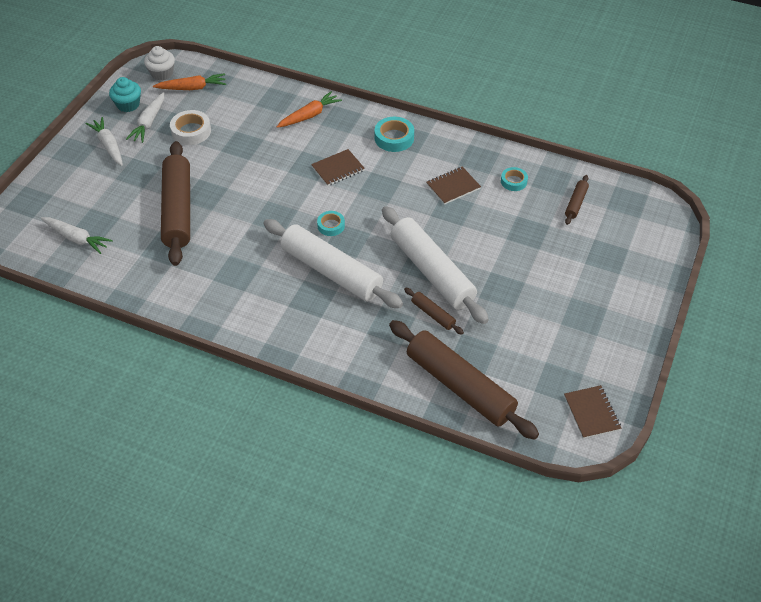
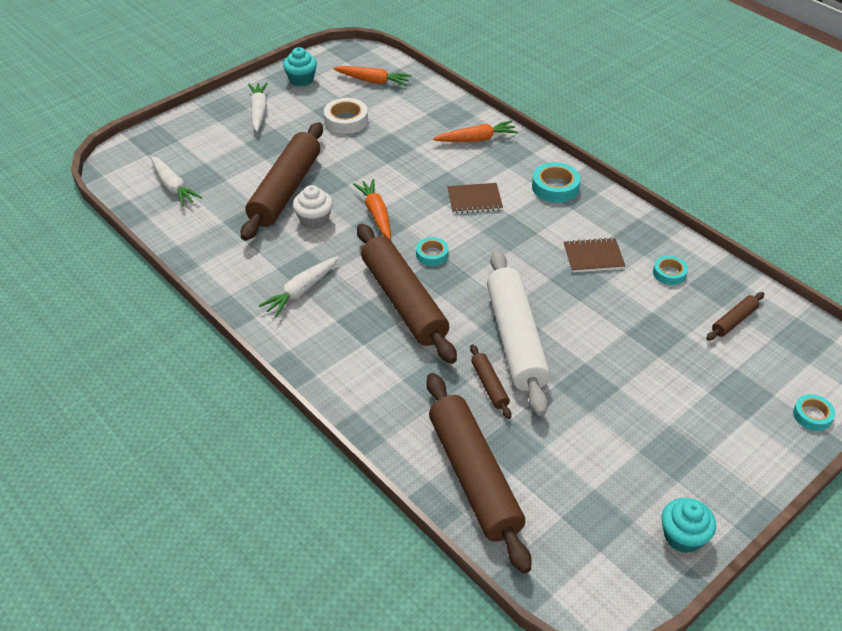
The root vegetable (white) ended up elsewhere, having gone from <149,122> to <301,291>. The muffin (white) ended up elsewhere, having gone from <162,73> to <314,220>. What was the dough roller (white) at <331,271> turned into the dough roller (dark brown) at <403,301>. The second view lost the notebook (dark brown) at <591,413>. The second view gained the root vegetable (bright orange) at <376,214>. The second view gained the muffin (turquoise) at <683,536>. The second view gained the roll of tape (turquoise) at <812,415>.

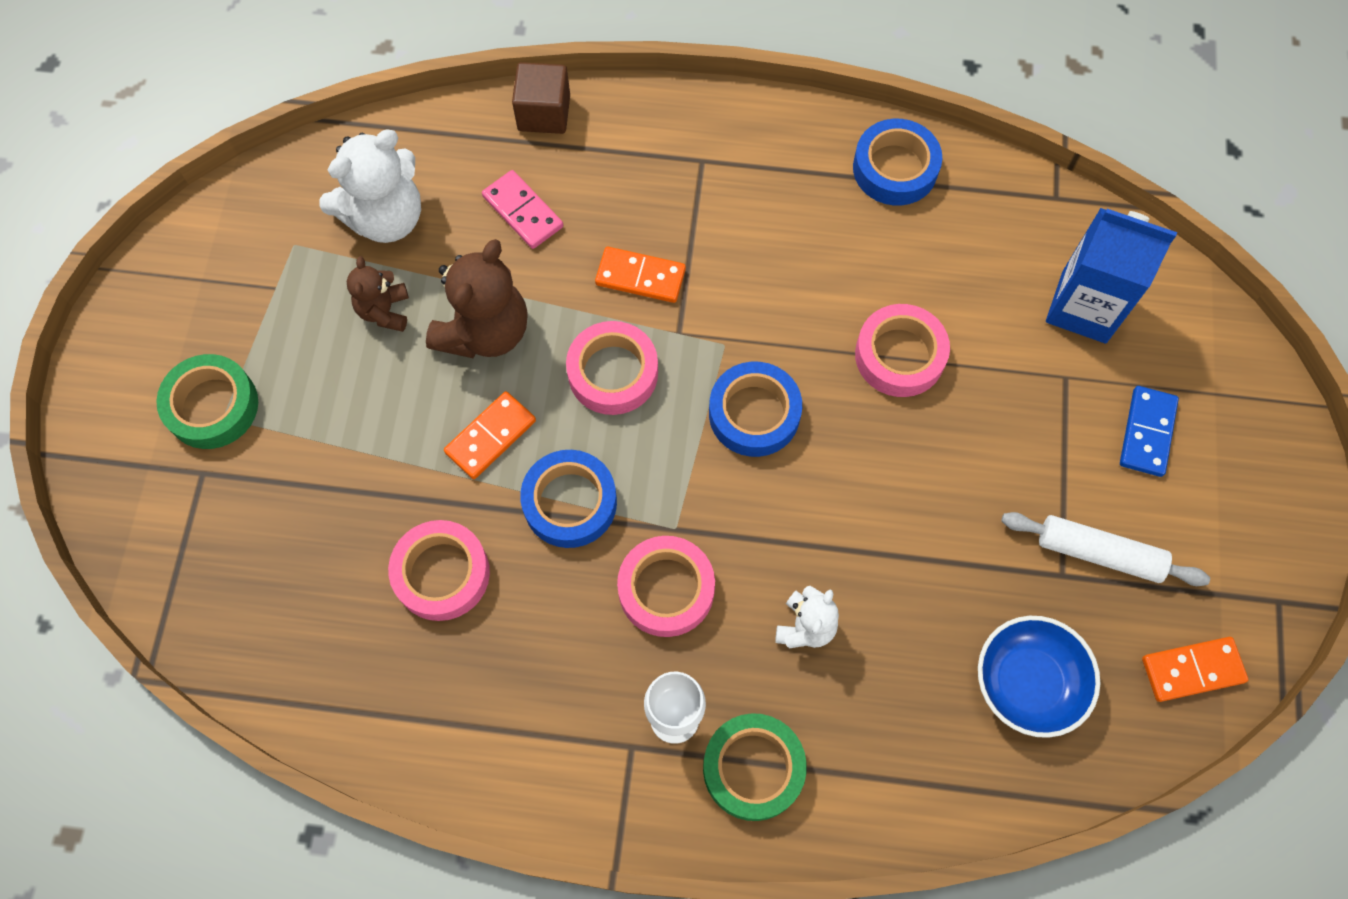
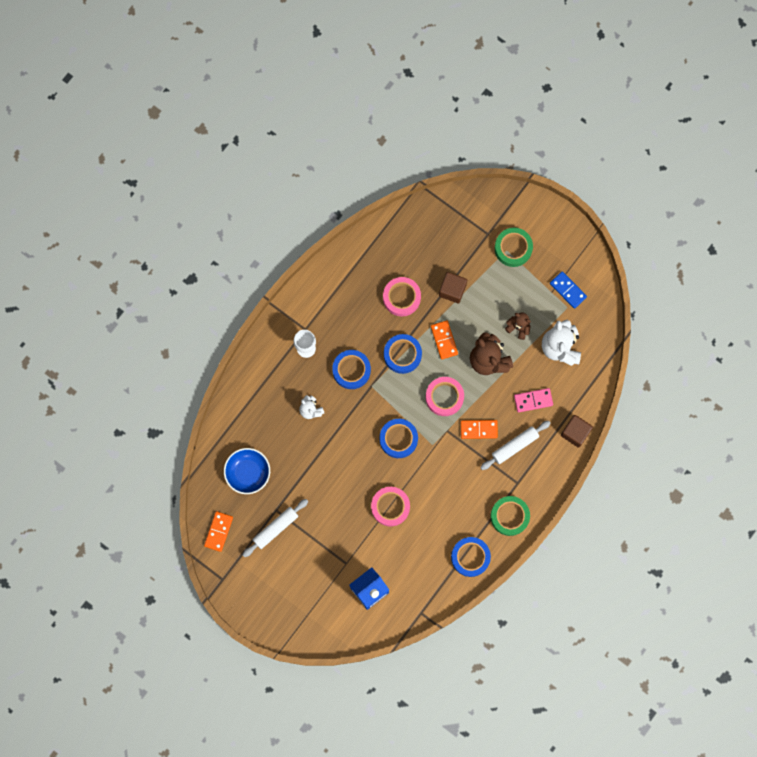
The domino tile (bright orange) at <640,277> ended up facing another way, 45 degrees clockwise from before. What was the roll of tape (rosy) at <666,589> turned into the roll of tape (royal blue) at <351,370>. The roll of tape (emerald) ended up elsewhere, having gone from <753,768> to <509,516>. The domino tile (royal blue) ended up elsewhere, having gone from <1147,433> to <568,290>. The second view gained the block (dark brown) at <452,290>. The second view gained the dough roller (white) at <515,446>.

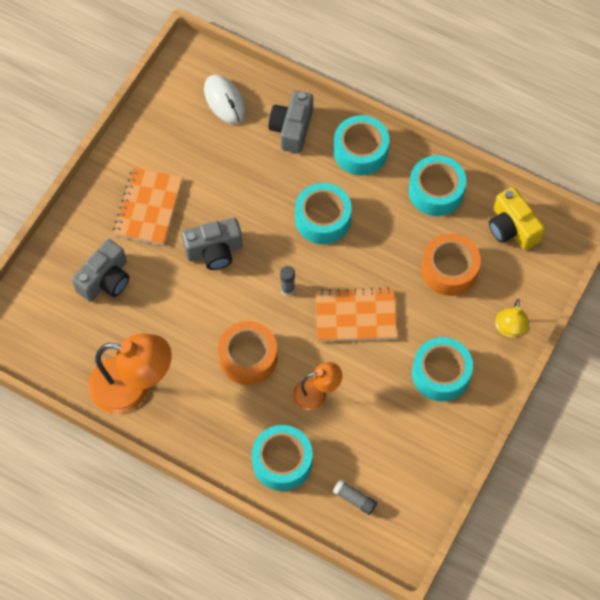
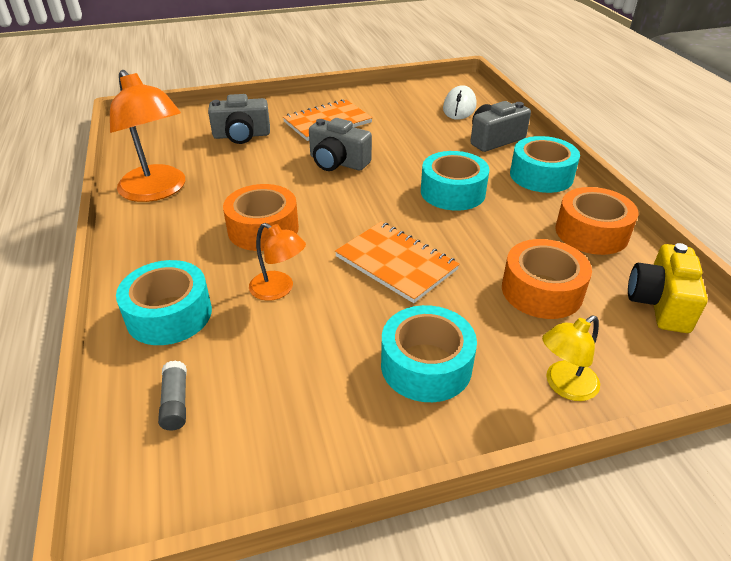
The second view lost the glue stick (ash-grey) at <287,289>. What was the roll of tape (turquoise) at <436,191> turned into the roll of tape (bright orange) at <591,232>.

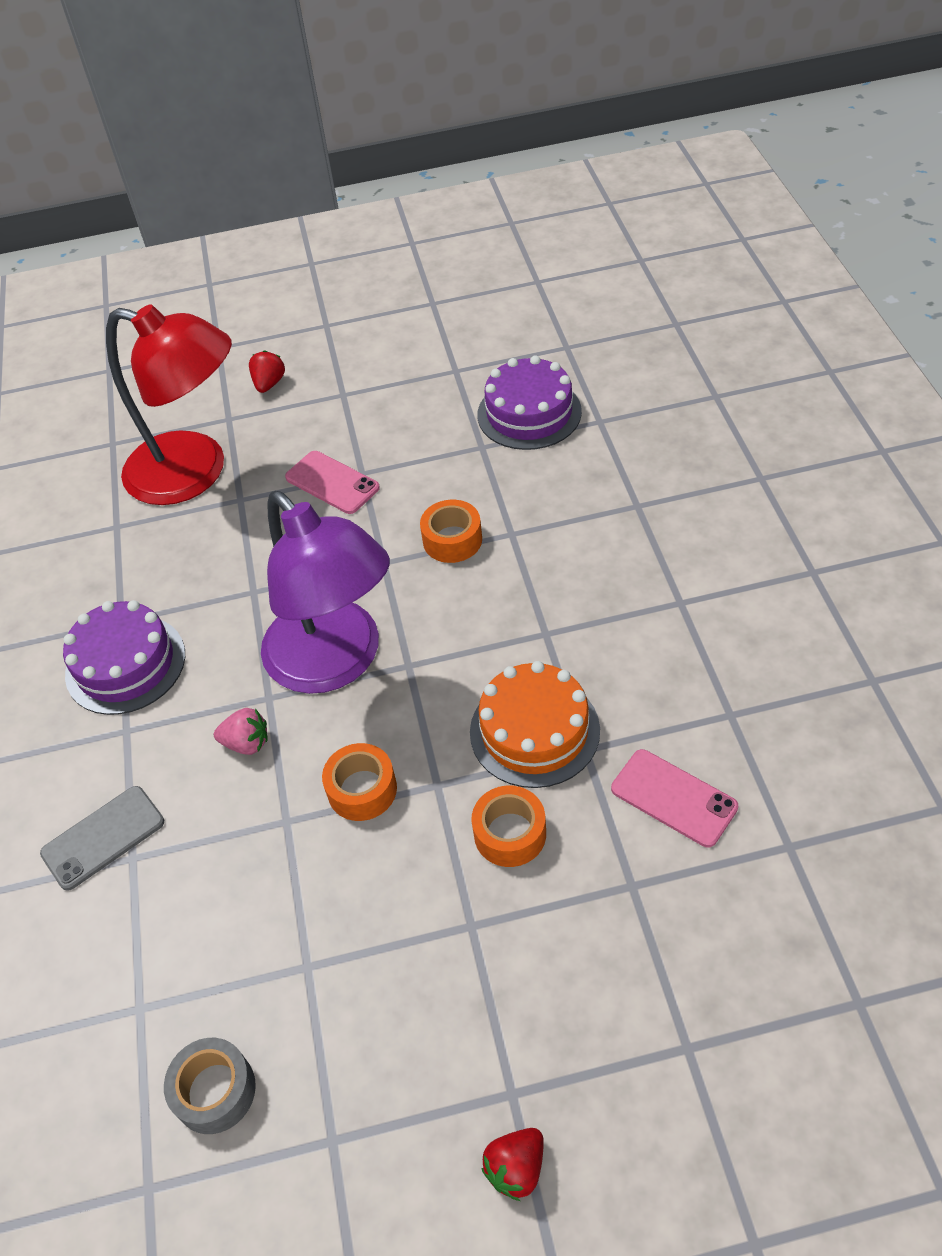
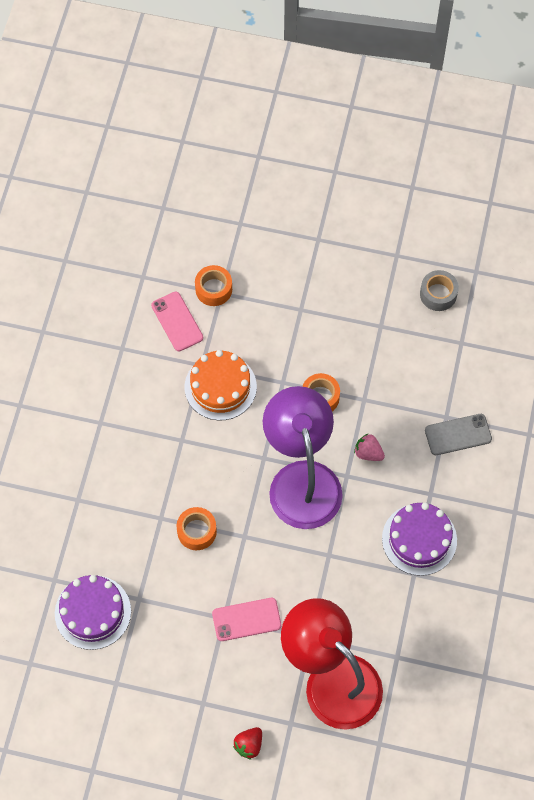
The smartphone (rosy) at <332,483> ended up facing another way, 75 degrees counterclockwise from before. The roll of tape (bright orange) ended up elsewhere, having gone from <510,833> to <213,289>. The second view lost the strawberry (crimson) at <516,1168>.

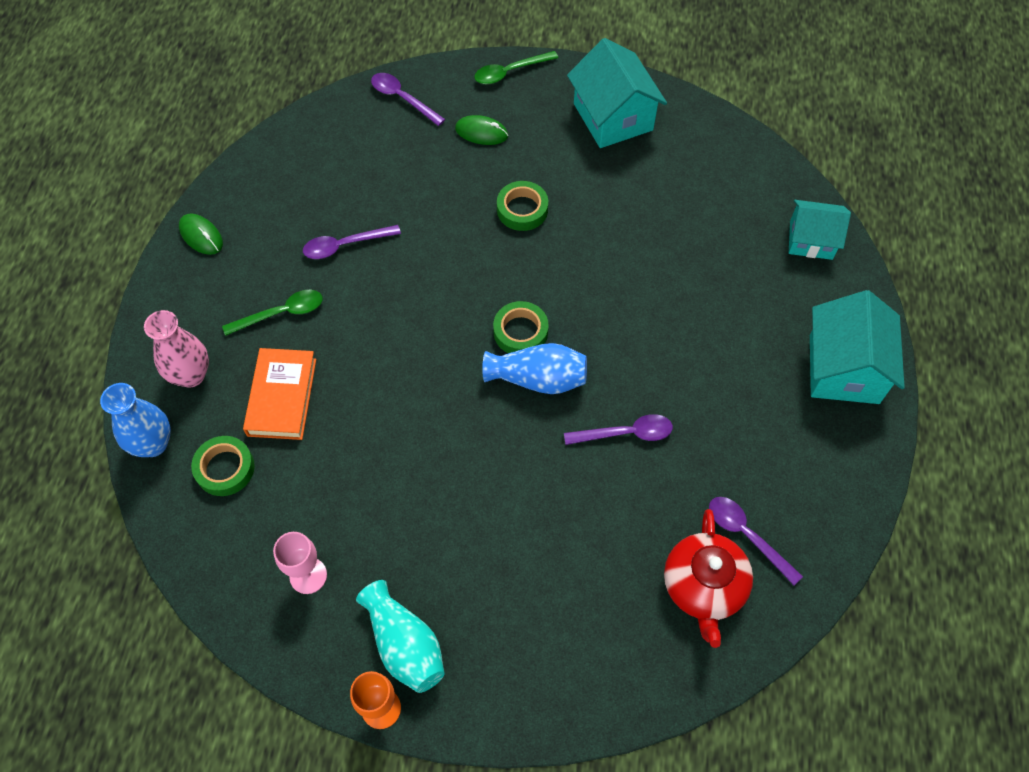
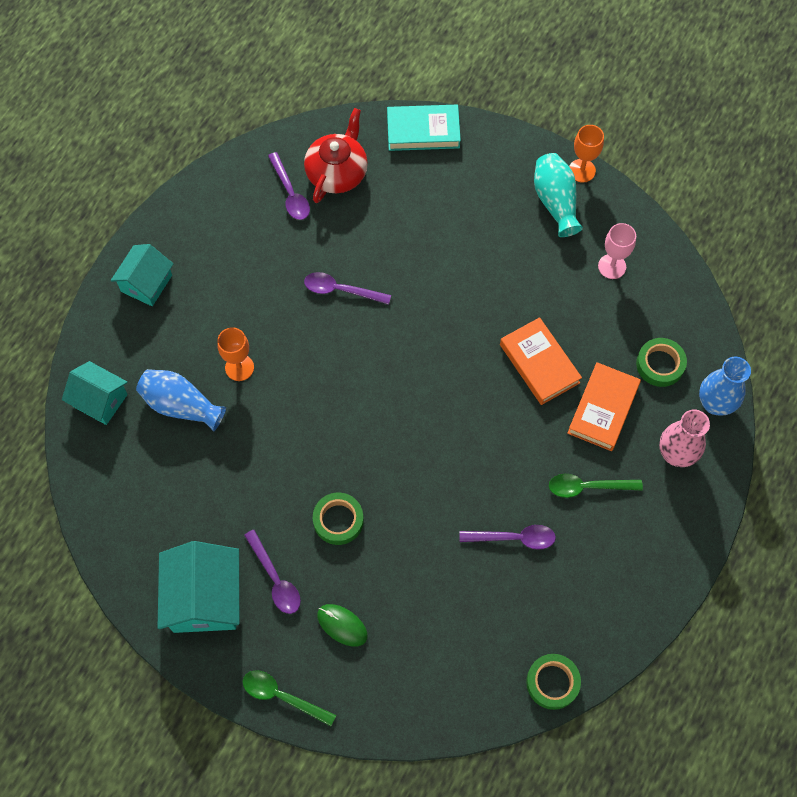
The second view lost the mouse (emerald) at <201,236>. The tablespoon (violet) ended up elsewhere, having gone from <402,99> to <275,578>. The tablespoon (emerald) at <510,72> ended up facing another way, 150 degrees counterclockwise from before. The tall vase (royal blue) ended up elsewhere, having gone from <538,379> to <181,405>. The roll of tape (emerald) ended up elsewhere, having gone from <520,332> to <552,682>. The size of the house (turquoise) at <843,369> changed by a factor of 0.65. The second view gained the goblet (bright orange) at <239,367>. The second view gained the book (turquoise) at <423,131>. The second view gained the book (bright orange) at <539,363>.

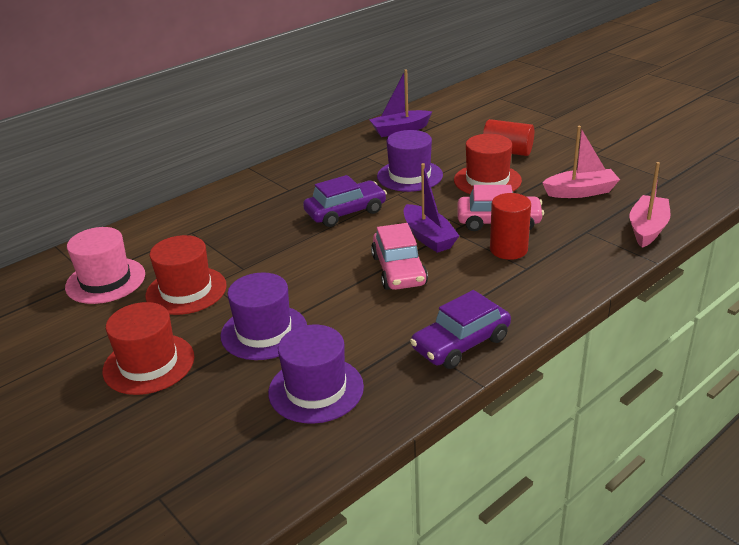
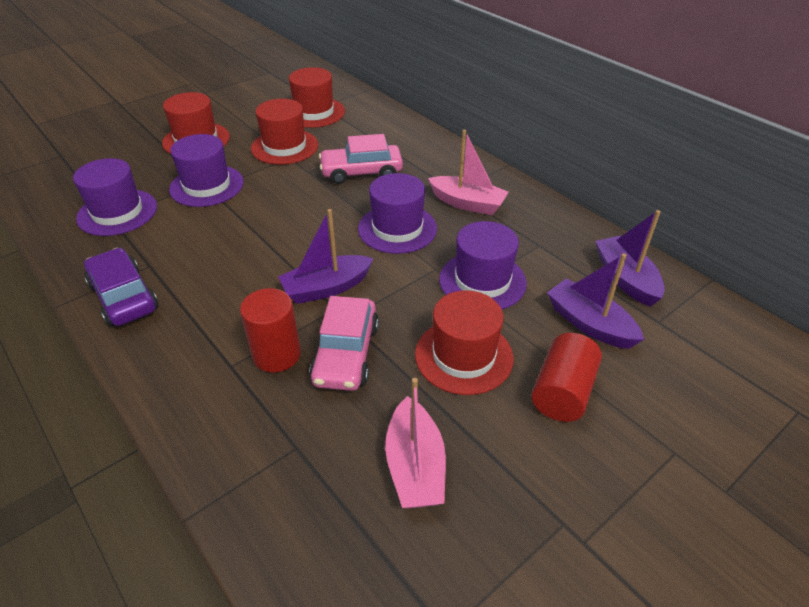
What was the tall hat (rosy) at <105,281> turned into the tall hat (crimson) at <314,112>. Where the car (violet) stood at <345,212>, the tall hat (violet) came to stand at <397,228>. The car (rosy) ended up elsewhere, having gone from <399,270> to <361,172>. The boat (rosy) ended up elsewhere, having gone from <647,229> to <467,203>. The second view gained the boat (violet) at <589,323>.

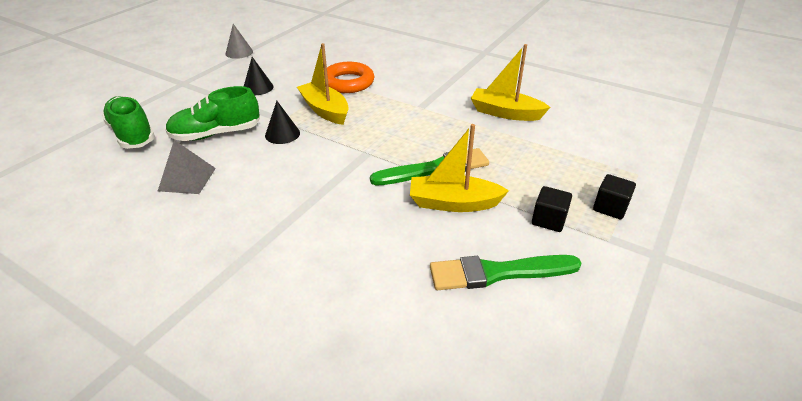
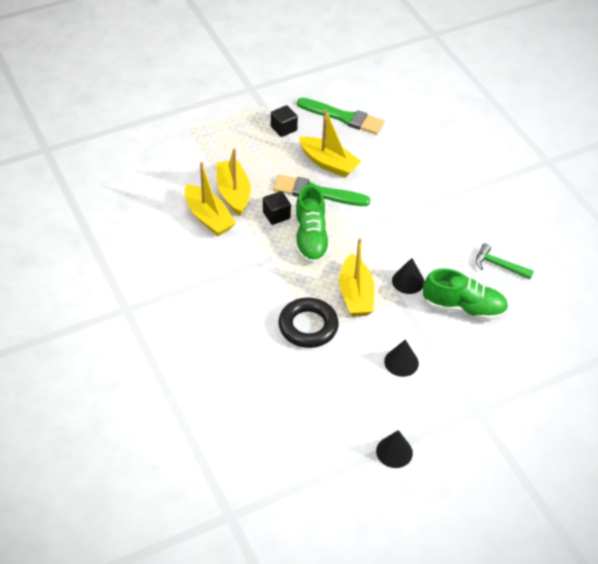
The shoe (emerald) ended up elsewhere, having gone from <132,134> to <311,238>. Where the pyramid (ash-grey) stood at <187,179>, the claw hammer (emerald) came to stand at <499,265>. What was the cone shape (ash-grey) at <239,52> turned into the cone shape (ebony) at <394,452>. What was the hoop (bright orange) at <348,82> turned into the hoop (ebony) at <308,326>. The block (ebony) ended up elsewhere, having gone from <610,207> to <276,215>. The second view gained the boat (yellow) at <233,193>.

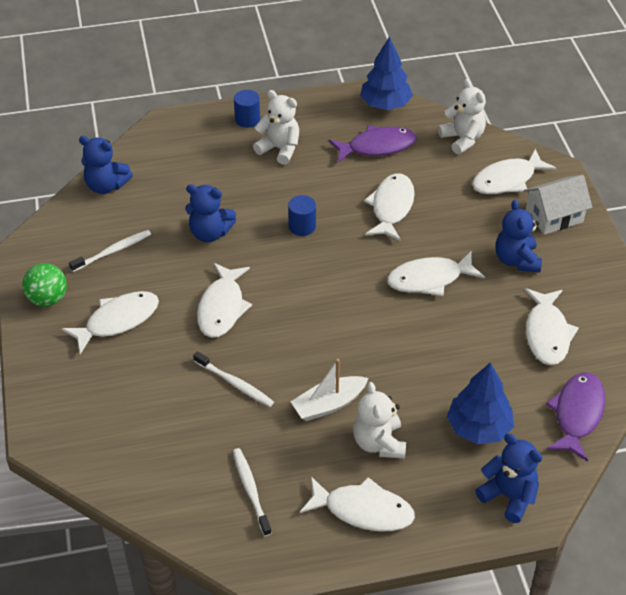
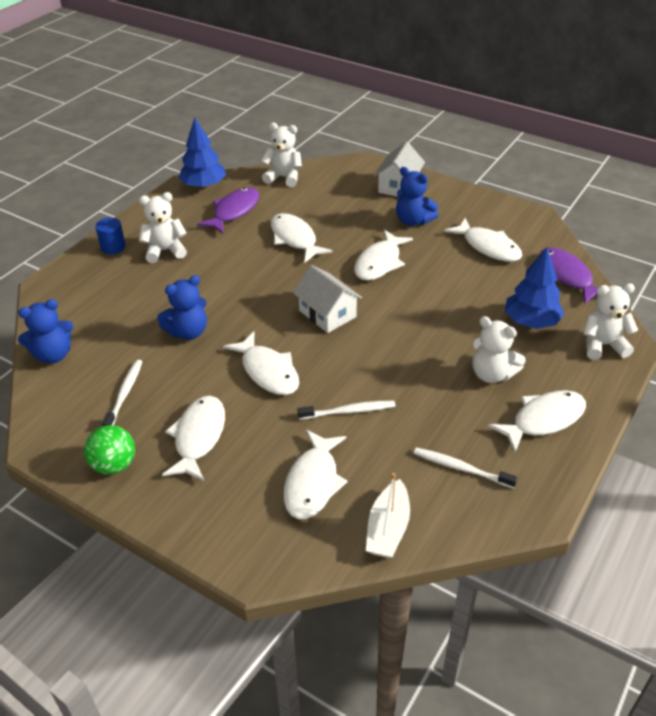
The second view lost the cylinder (royal blue) at <302,226>. The boat (white) ended up elsewhere, having gone from <329,404> to <388,528>. The fish figure (white) ended up elsewhere, having gone from <507,180> to <313,482>. What was the stuffed bear (royal blue) at <508,496> turned into the stuffed bear (white) at <602,345>. The second view gained the house (white) at <327,314>.

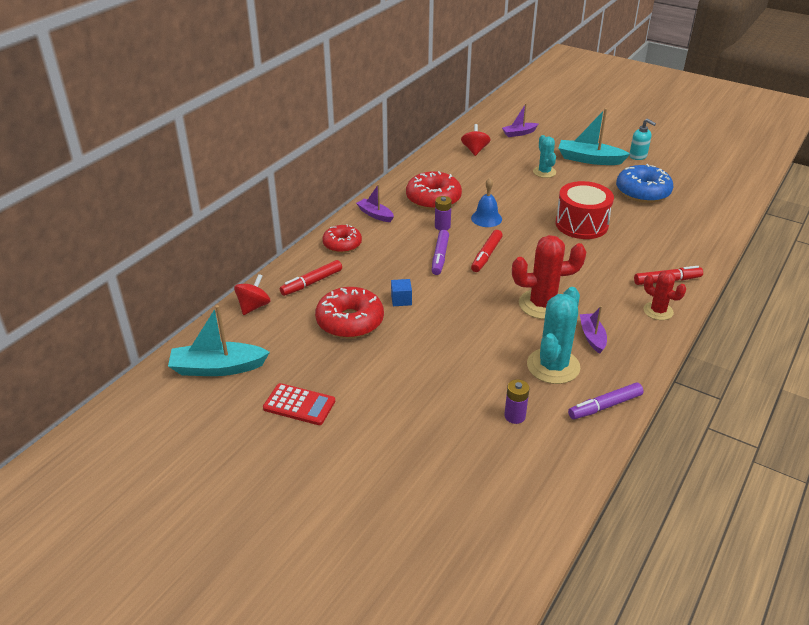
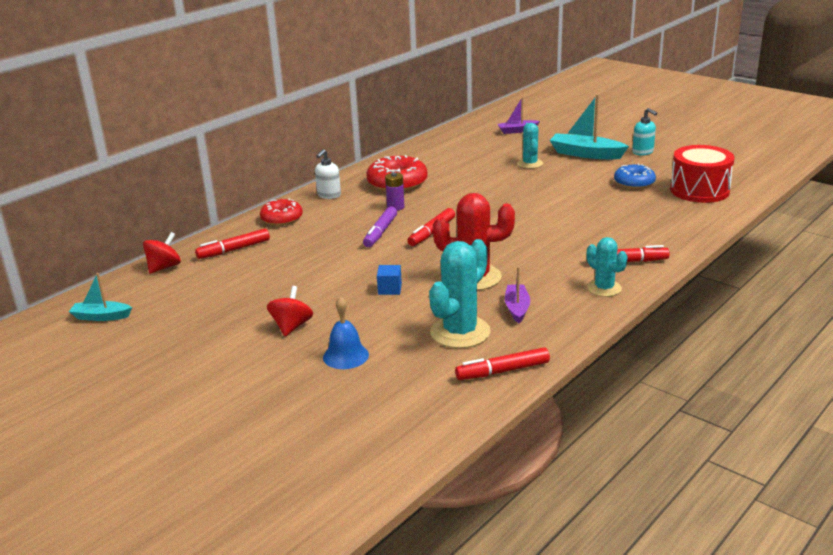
The size of the boat (turquoise) at <217,368> changed by a factor of 0.59. The second view lost the pocket calculator (crimson) at <299,405>. The second view lost the glazed donut (crimson) at <350,321>. Where the boat (violet) stood at <375,214>, the soap dispenser (white) came to stand at <329,195>. The block (royal blue) ended up elsewhere, having gone from <401,300> to <390,289>. The whirligig (crimson) ended up elsewhere, having gone from <475,150> to <291,326>. The hand bell (royal blue) ended up elsewhere, having gone from <486,218> to <345,356>. The second view lost the power cell (violet) at <514,416>. The toy drum (crimson) ended up elsewhere, having gone from <581,224> to <699,190>. What was the marker (violet) at <605,406> turned into the marker (crimson) at <502,371>. The size of the glazed donut (royal blue) at <642,192> changed by a factor of 0.65. What was the cactus (crimson) at <658,311> turned into the cactus (turquoise) at <604,288>.

